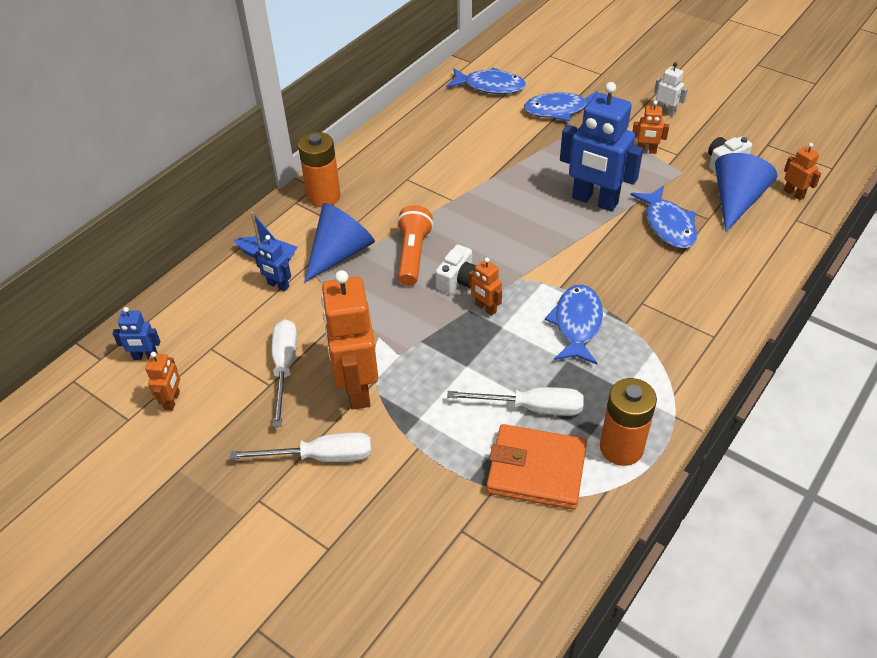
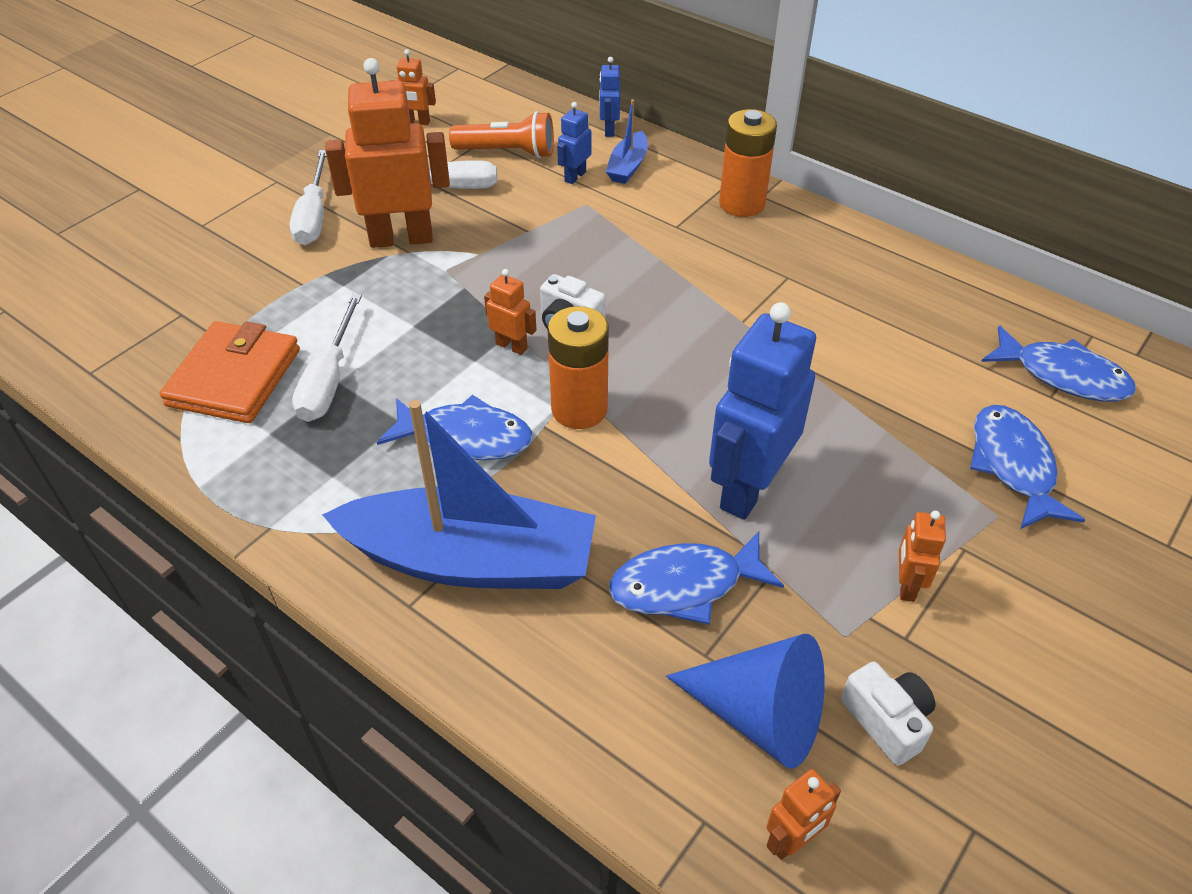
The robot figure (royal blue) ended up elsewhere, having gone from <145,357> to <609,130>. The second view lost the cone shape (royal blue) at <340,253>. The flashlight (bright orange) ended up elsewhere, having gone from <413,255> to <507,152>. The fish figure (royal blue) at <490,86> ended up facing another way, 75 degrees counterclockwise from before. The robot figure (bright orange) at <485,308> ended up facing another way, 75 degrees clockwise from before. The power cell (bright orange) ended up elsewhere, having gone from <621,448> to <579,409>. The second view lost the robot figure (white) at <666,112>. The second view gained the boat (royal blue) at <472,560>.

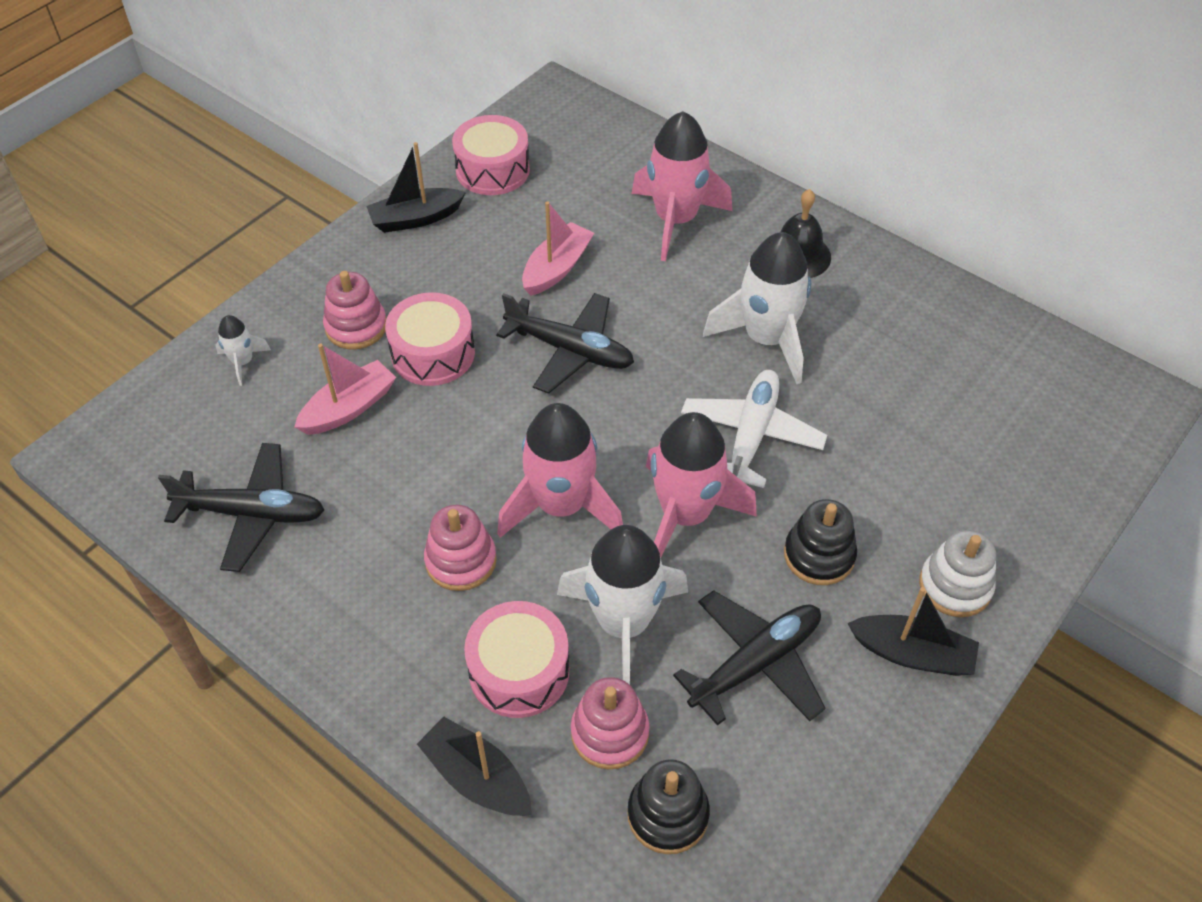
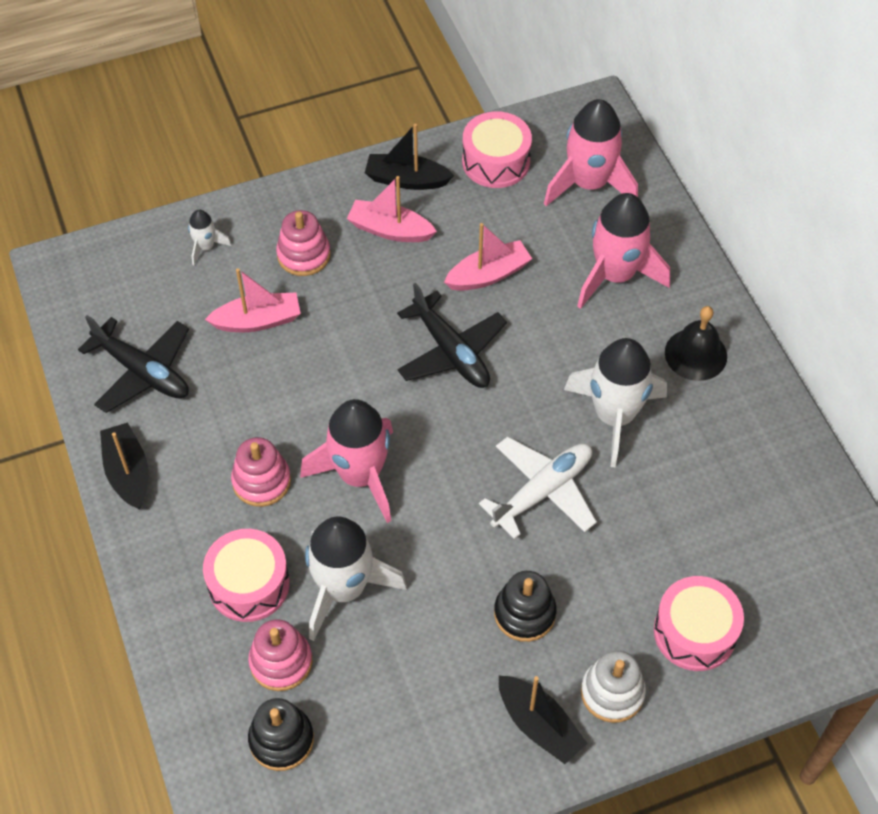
The toy drum (rosy) ended up elsewhere, having gone from <433,353> to <694,632>. The boat (ebony) ended up elsewhere, having gone from <477,778> to <128,472>. The spaceship (rosy) ended up elsewhere, having gone from <686,515> to <589,184>. The second view lost the toy plane (ebony) at <755,663>. The second view gained the boat (rosy) at <390,230>.

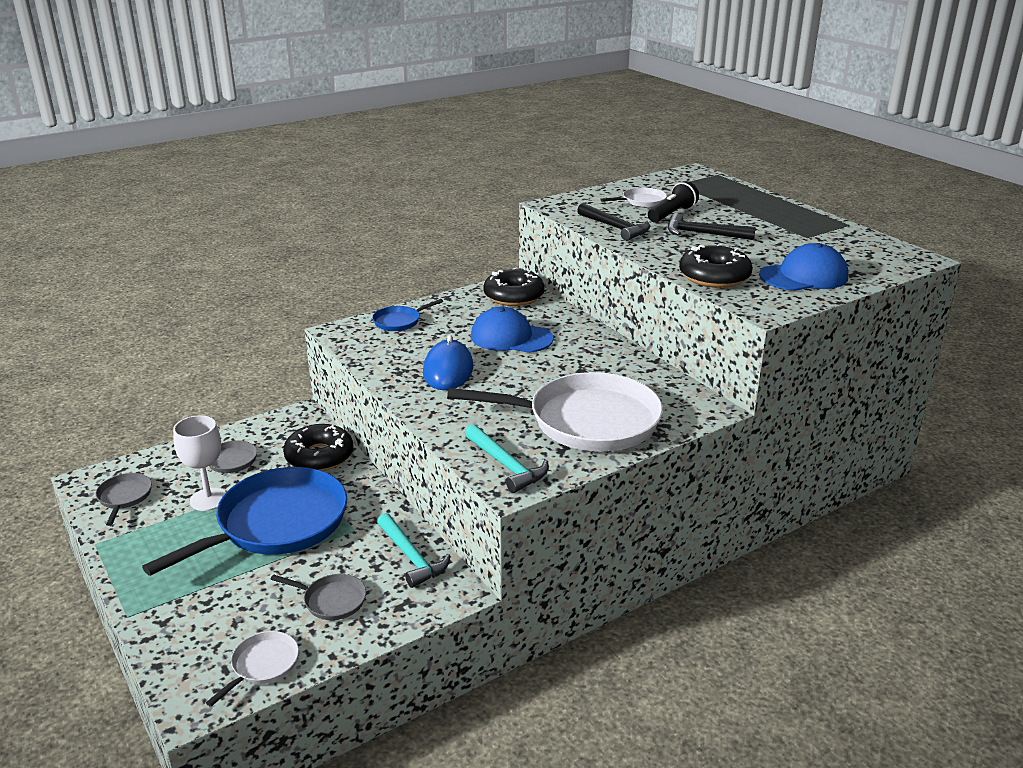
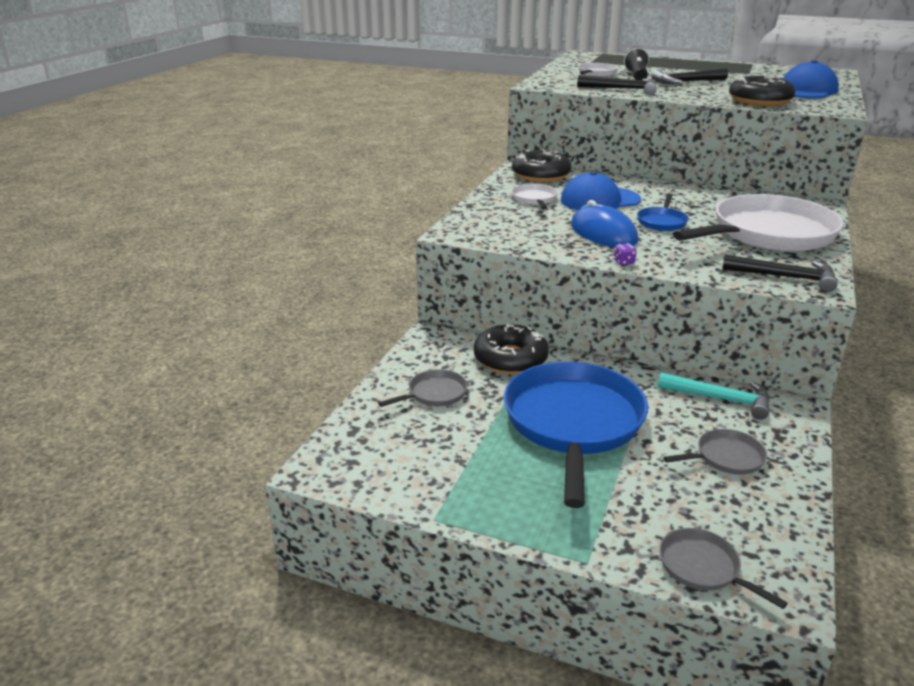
The pan (ash-grey) ended up elsewhere, having gone from <124,497> to <702,567>. The second view lost the goblet (white) at <208,499>. The pan (white) ended up elsewhere, having gone from <262,665> to <534,199>. The pan (royal blue) ended up elsewhere, having gone from <399,321> to <662,222>. What was the claw hammer (turquoise) at <506,465> turned into the claw hammer (ebony) at <785,277>. The second view gained the dice (violet) at <624,262>.

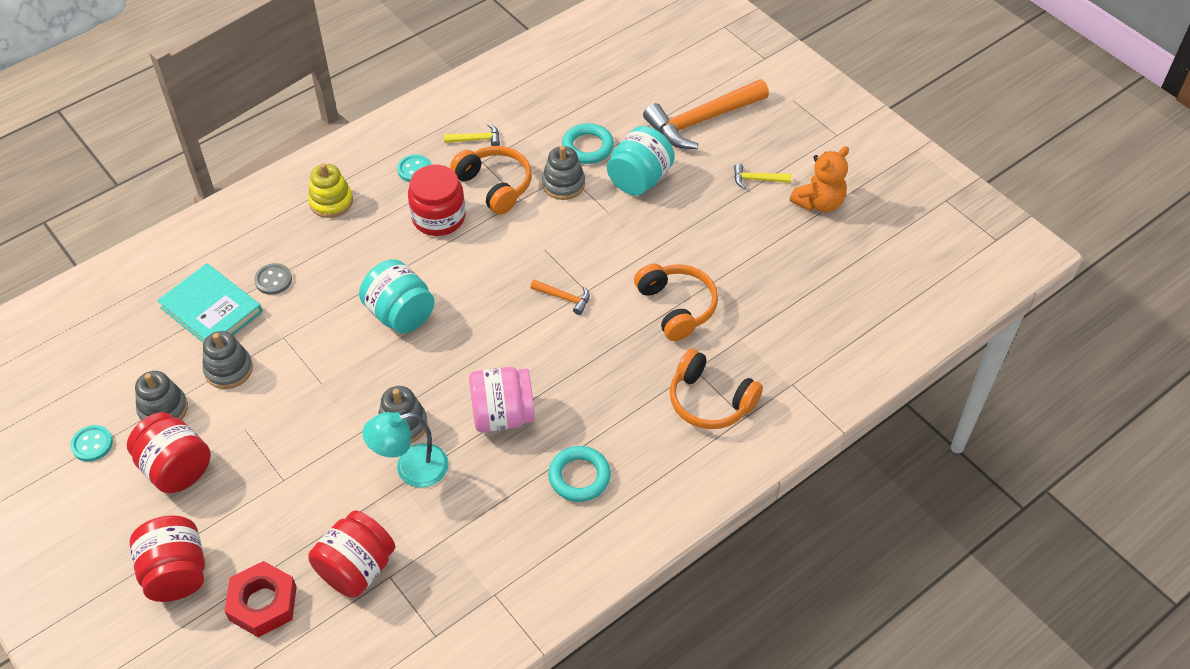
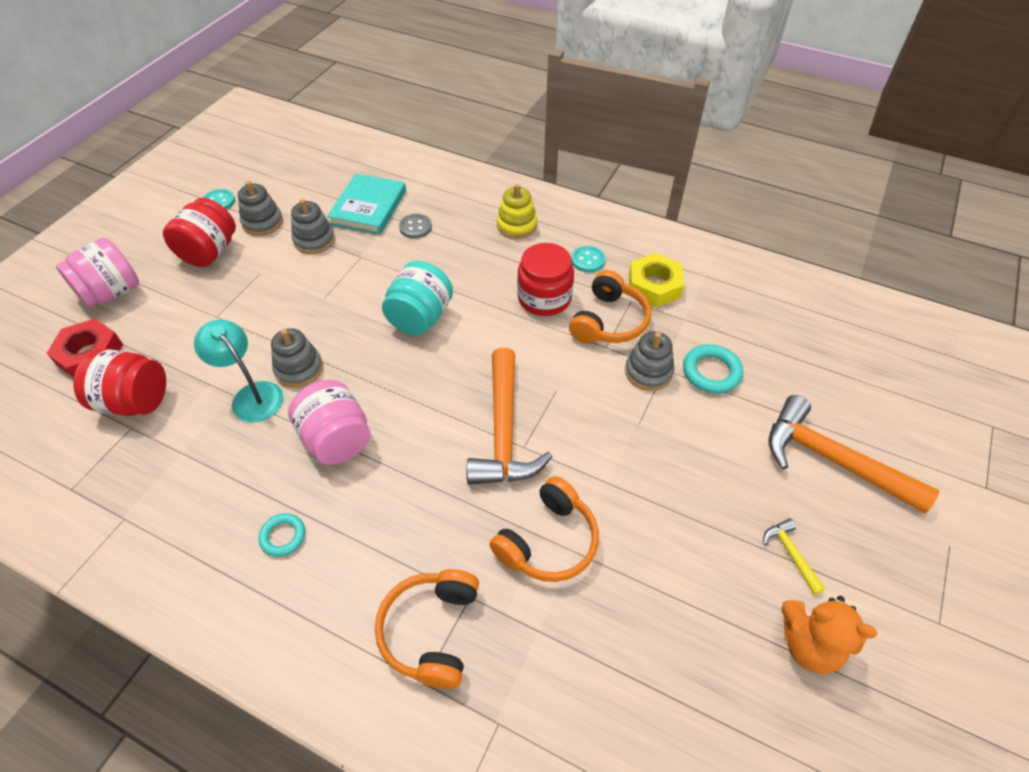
What was the jam jar (crimson) at <176,573> turned into the jam jar (rosy) at <111,293>. Where the claw hammer (yellow) stood at <476,139>, the nut (yellow) came to stand at <654,286>. The size of the claw hammer (bright orange) at <564,298> changed by a factor of 2.29. The size of the hoop (turquoise) at <579,477> changed by a factor of 0.66. The second view lost the jam jar (turquoise) at <639,179>.

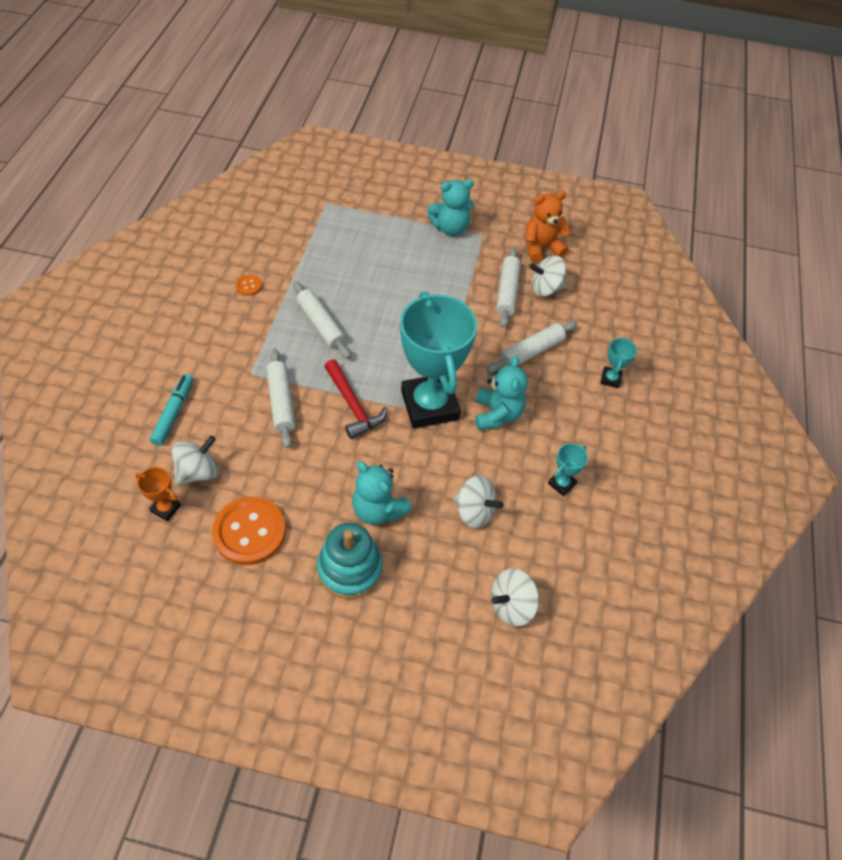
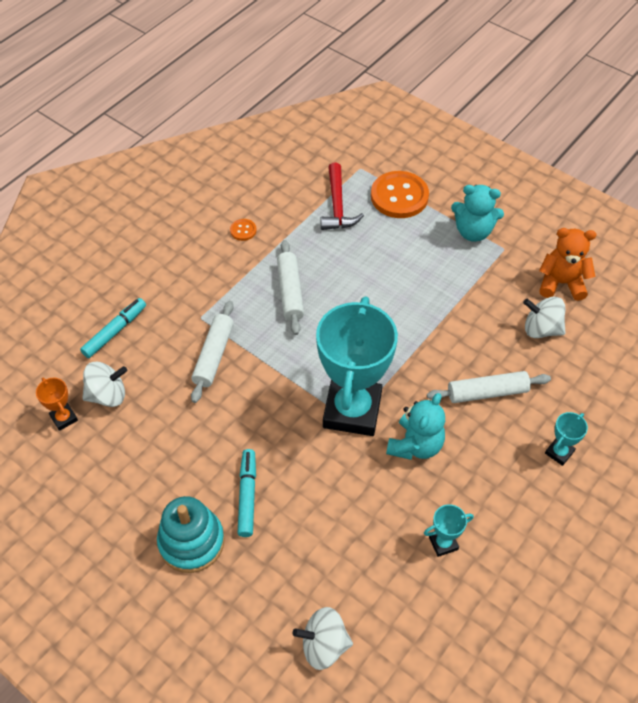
The button (bright orange) ended up elsewhere, having gone from <249,532> to <399,196>. The claw hammer (crimson) ended up elsewhere, having gone from <353,406> to <337,206>. Where the stuffed bear (turquoise) stood at <378,510>, the marker (turquoise) came to stand at <247,495>. The second view lost the whirligig (white) at <474,511>. The second view lost the dough roller (white) at <507,292>.

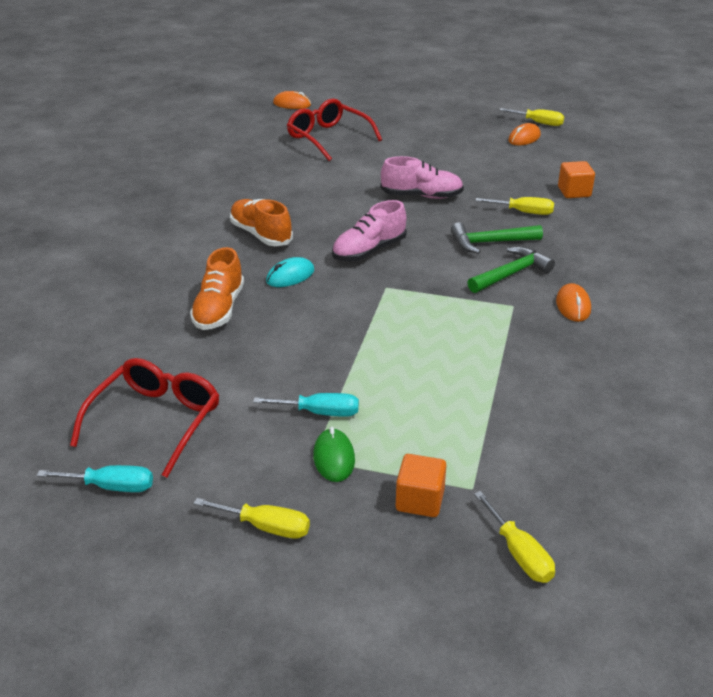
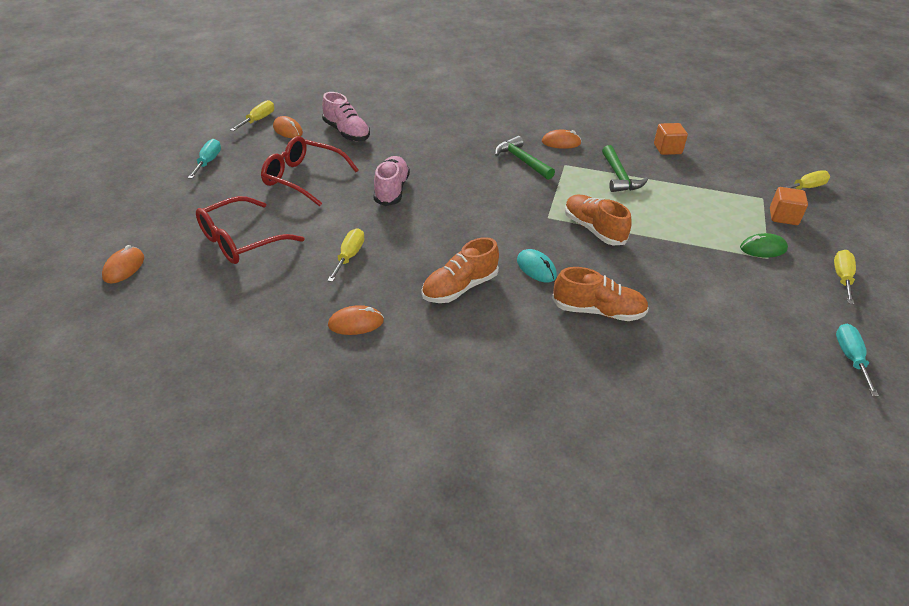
The spectacles (crimson) ended up elsewhere, having gone from <156,420> to <303,178>. The flat screwdriver (turquoise) ended up elsewhere, having gone from <320,412> to <208,162>. The shoe (rosy) ended up elsewhere, having gone from <369,251> to <346,133>. The claw hammer (emerald) ended up elsewhere, having gone from <490,242> to <619,176>. The flat screwdriver (yellow) ended up elsewhere, having gone from <524,212> to <349,256>. The block (bright orange) ended up elsewhere, having gone from <574,192> to <667,149>. The second view gained the mouse (bright orange) at <356,323>. The second view gained the shoe (bright orange) at <593,229>.

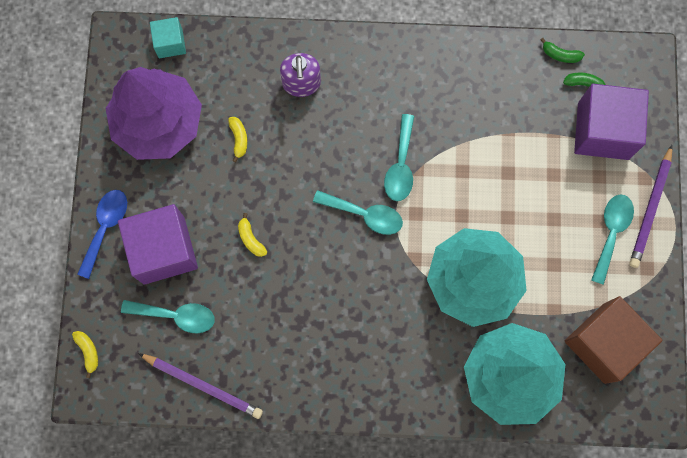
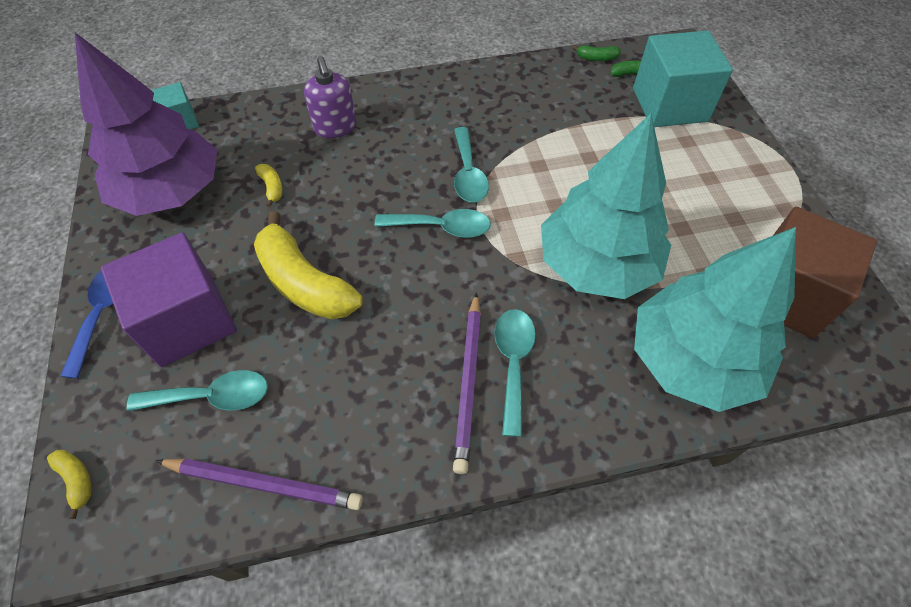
The size of the banana fruit (yellow) at <251,239> changed by a factor of 2.38. What was the block (violet) at <603,131> turned into the block (turquoise) at <669,105>. The tablespoon (turquoise) ended up elsewhere, having gone from <611,232> to <513,363>. The lead pencil (violet) ended up elsewhere, having gone from <650,209> to <468,382>.

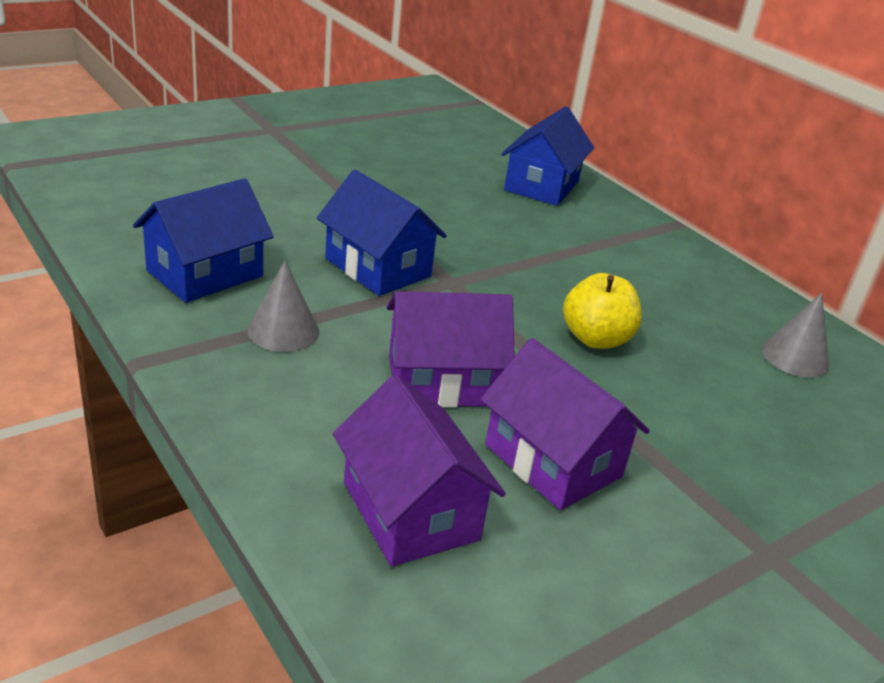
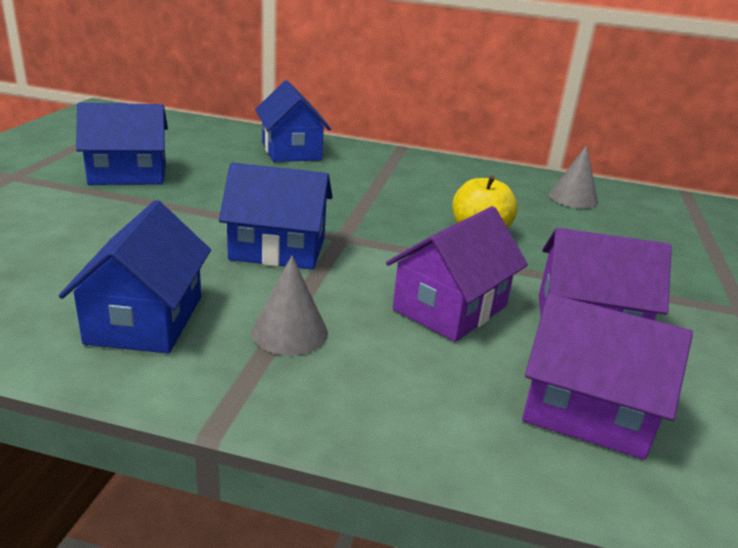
The second view gained the house (royal blue) at <128,174>.

